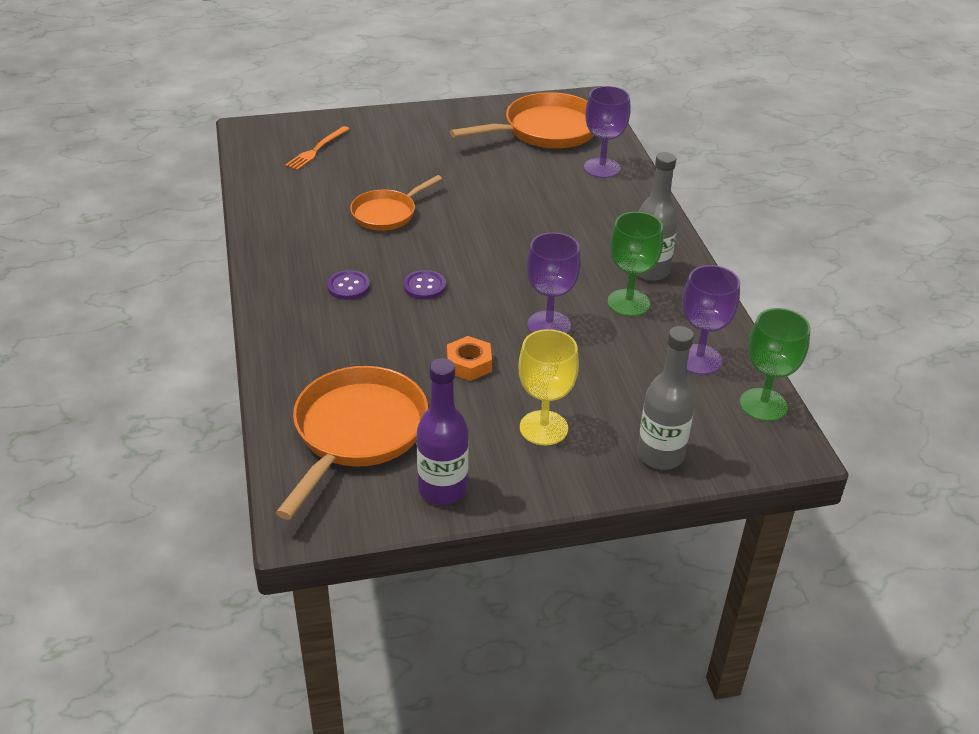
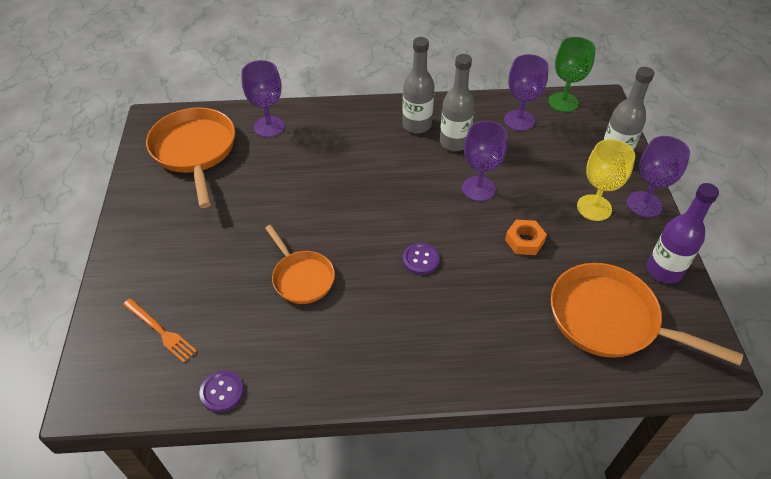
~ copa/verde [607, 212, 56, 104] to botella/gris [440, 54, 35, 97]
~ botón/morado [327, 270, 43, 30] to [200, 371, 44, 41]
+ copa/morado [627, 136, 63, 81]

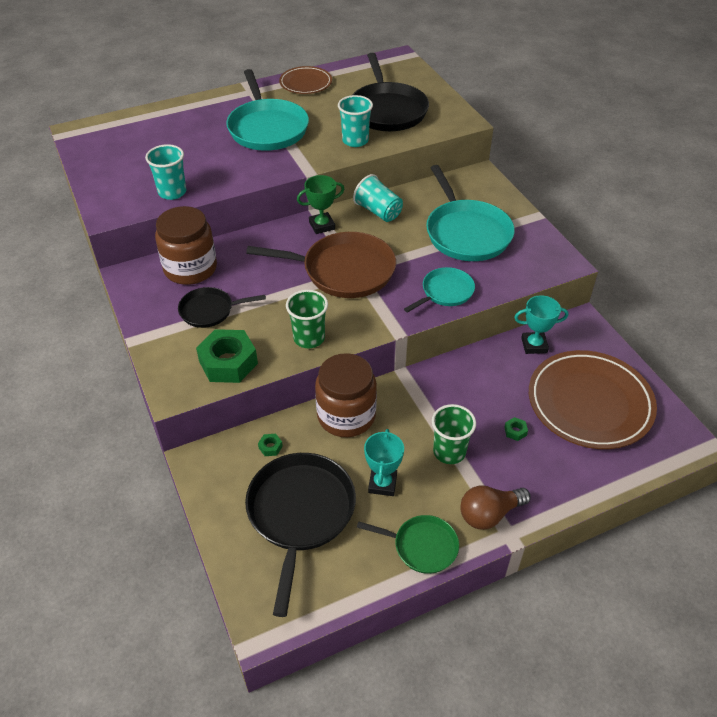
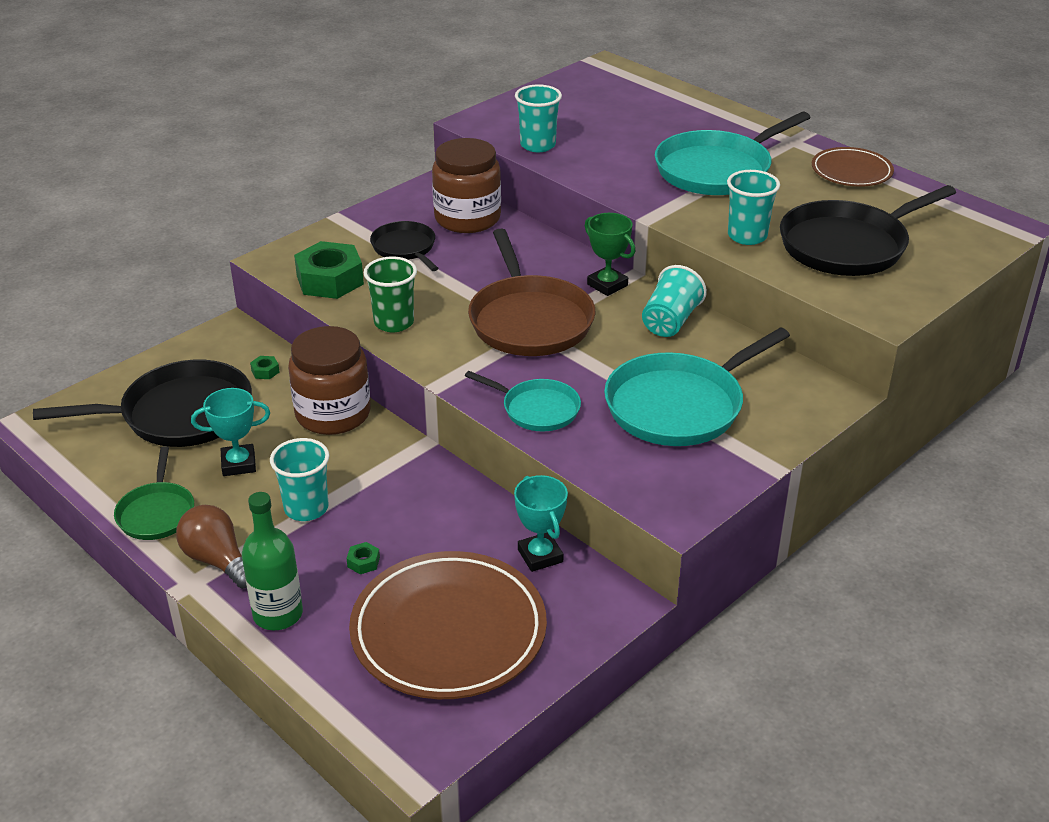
~ vaso/verde [432, 404, 44, 60] to vaso/turquesa [270, 438, 59, 83]
+ botella/verde [242, 492, 61, 138]

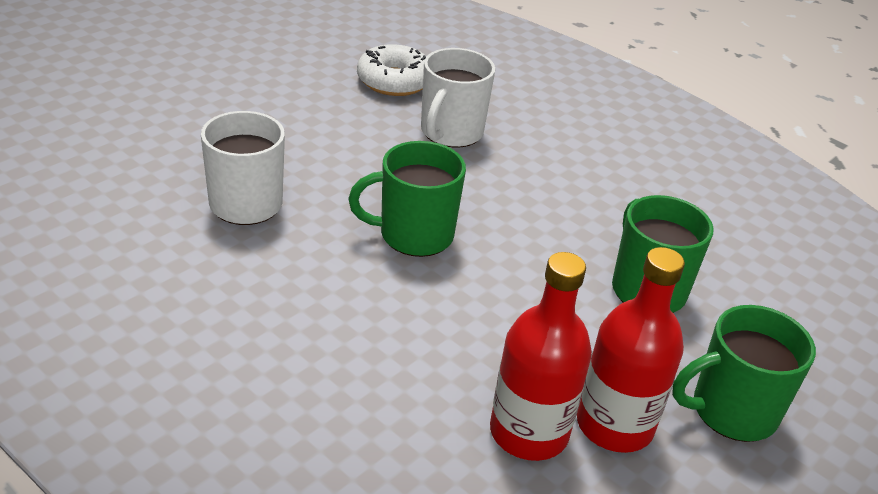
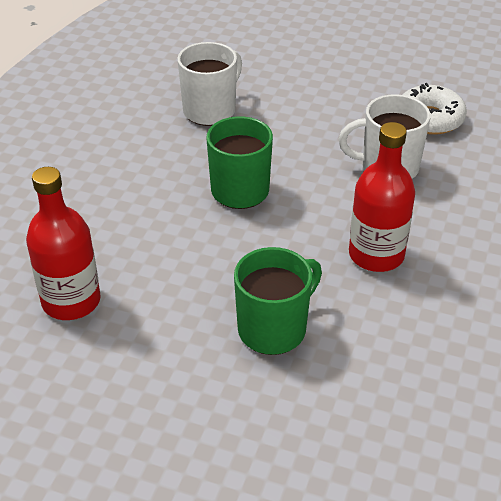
~ botella/rojo [577, 247, 108, 206] to [349, 122, 66, 150]
- taza/verde [672, 305, 144, 137]

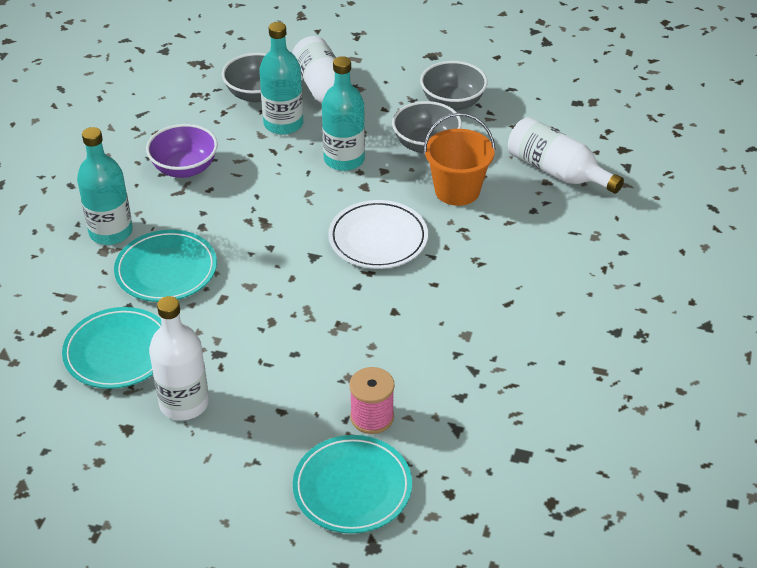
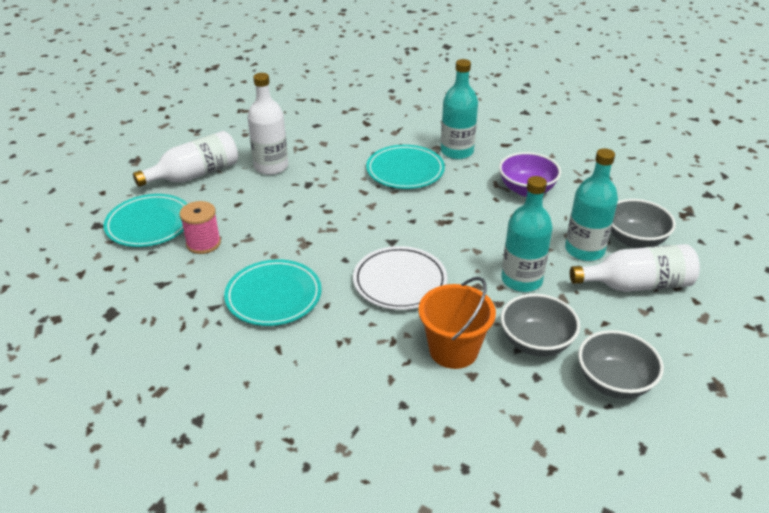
~ botella/blanco [508, 117, 116, 77] to [133, 131, 105, 56]
~ plato/turquesa [62, 307, 100, 82] to [224, 259, 98, 67]

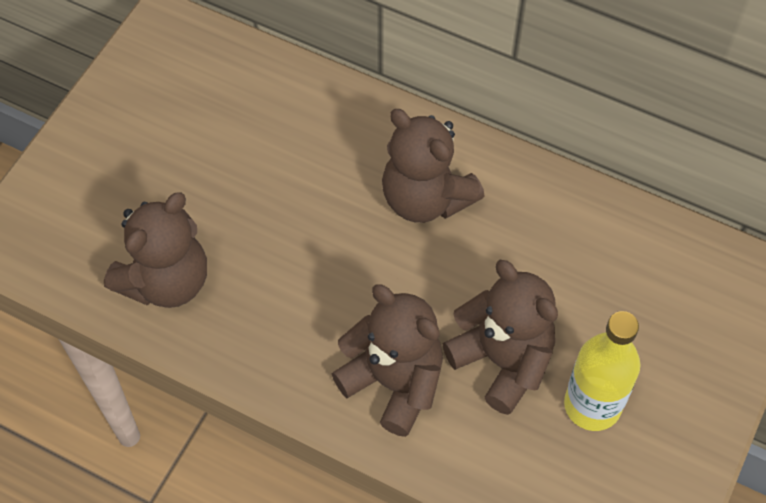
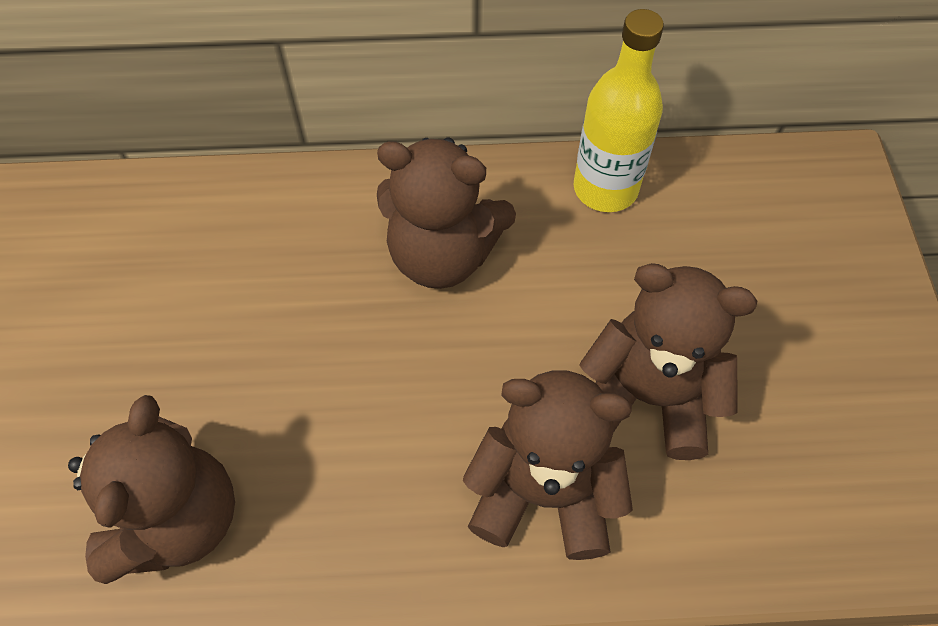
~ botella/amarillo [564, 311, 76, 120] to [573, 9, 91, 203]

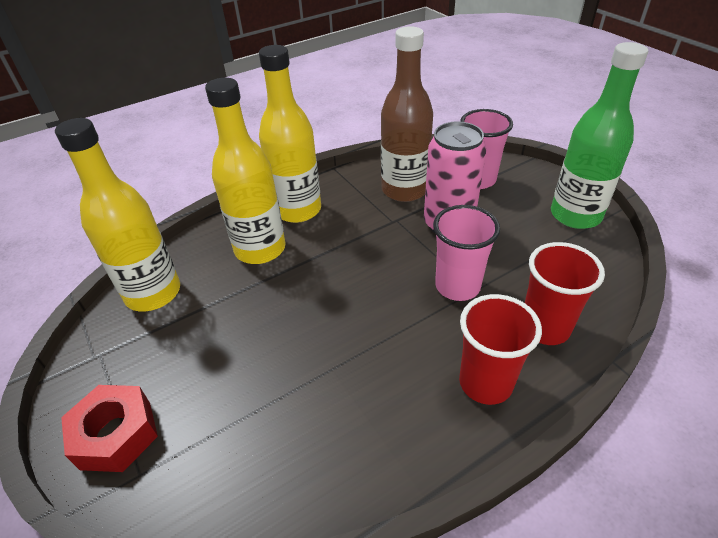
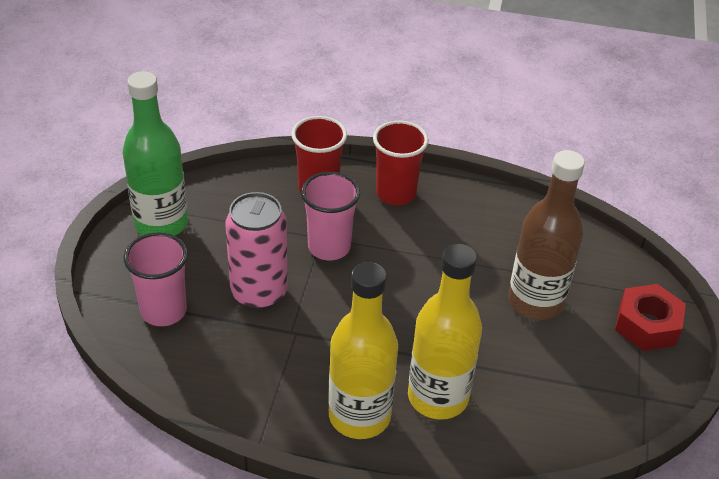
~ botella/marrón [381, 26, 52, 176] to [508, 150, 77, 170]
- botella/amarillo [55, 118, 125, 193]

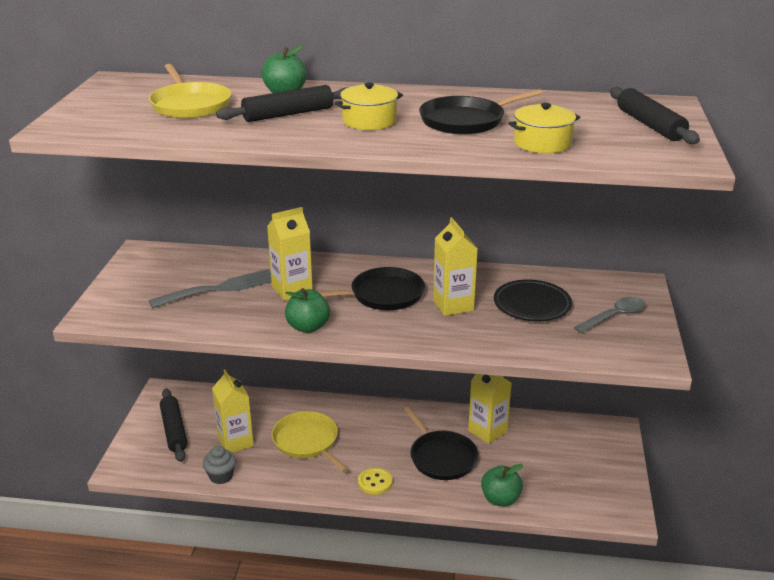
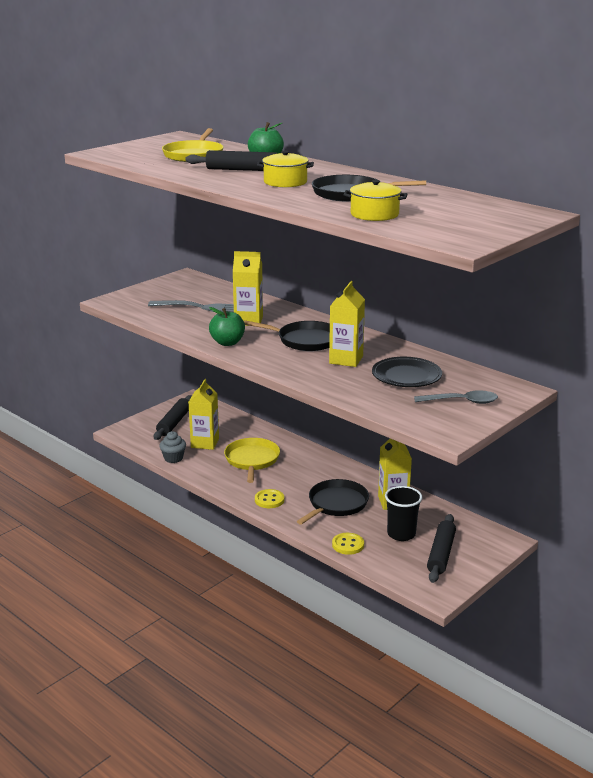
~ rodillo/negro [610, 87, 90, 57] to [427, 514, 29, 69]
~ sartén/negro [404, 407, 74, 73] = [297, 479, 72, 46] 150 degrees counterclockwise
~ manzana/verde [481, 464, 42, 42] to botón/amarillo [332, 533, 32, 22]
+ vaso/negro [385, 486, 37, 55]

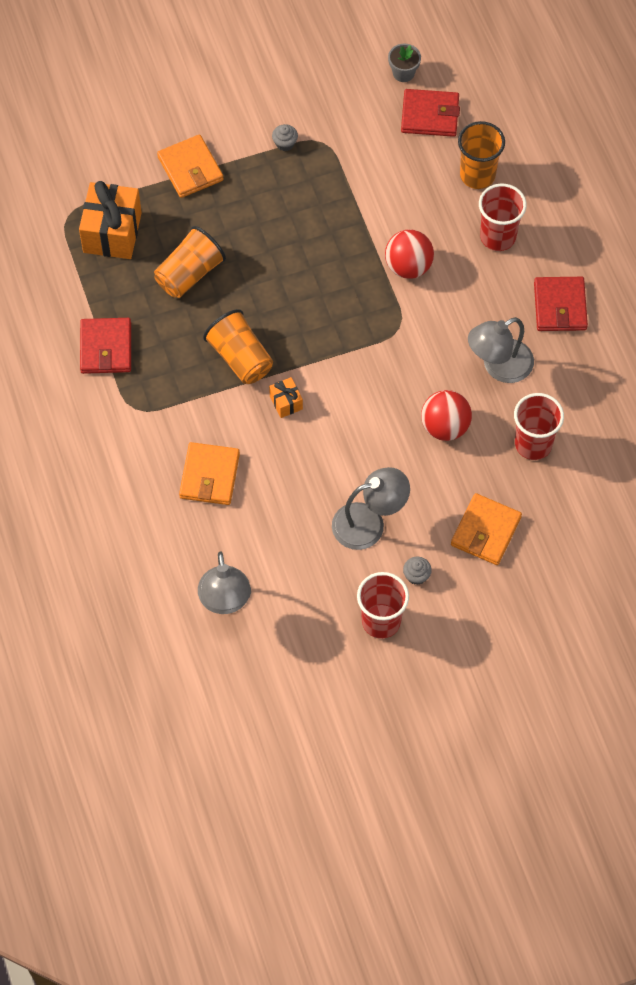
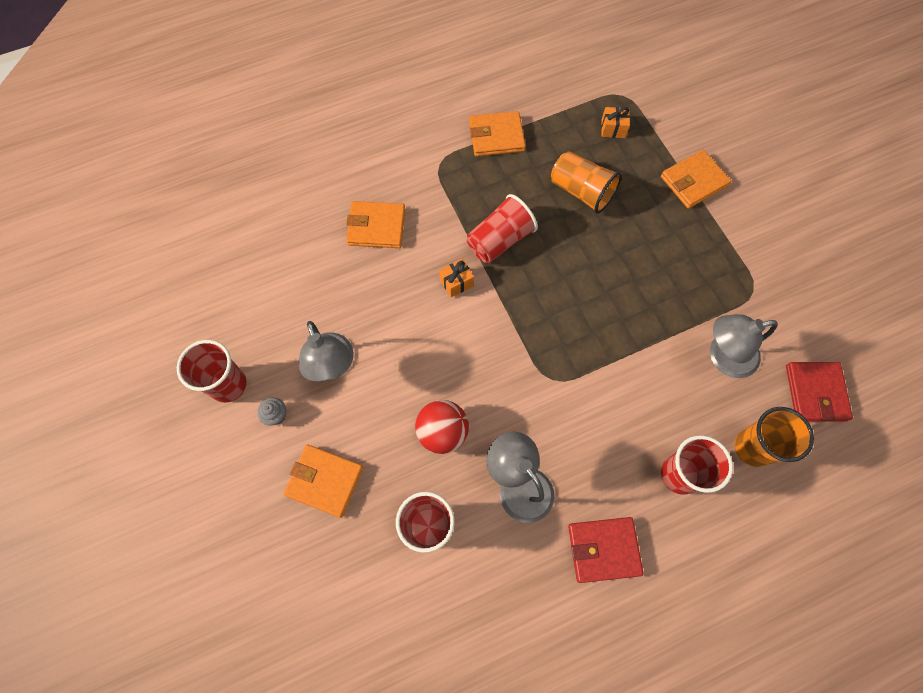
- maceta/gris [388, 44, 33, 38]
- magdalena/gris [272, 124, 26, 27]
~ regalo/naranja [79, 181, 63, 78] = [601, 107, 29, 31] x0.48
- pelota/rojo [385, 230, 49, 49]
~ vaso/naranja [203, 309, 70, 75] to vaso/rojo [467, 194, 71, 69]
~ cartera/rojo [80, 318, 51, 56] to cartera/naranja [469, 111, 57, 45]
~ lámpara/gris [198, 552, 53, 62] to [710, 314, 68, 64]

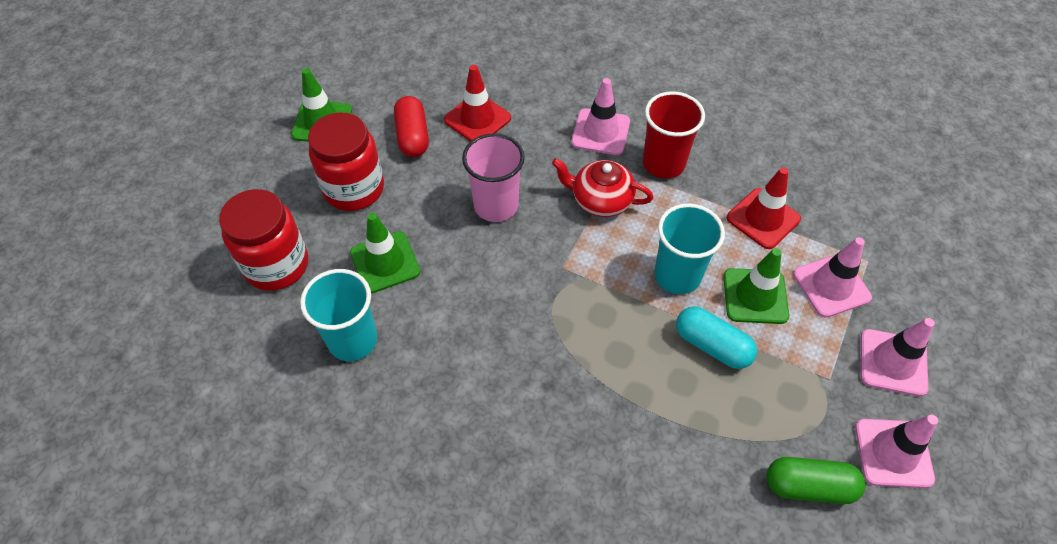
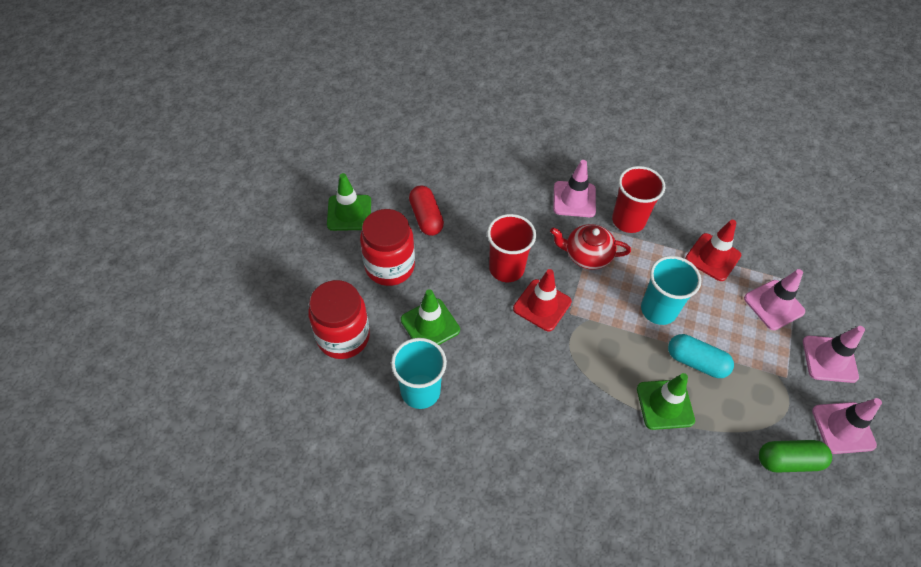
~ cono de tráfico/rojo [444, 65, 67, 77] to [513, 269, 59, 62]
~ vaso/rosa [462, 133, 63, 89] to vaso/rojo [487, 214, 49, 68]
~ cono de tráfico/verde [723, 248, 66, 76] to [637, 373, 58, 57]

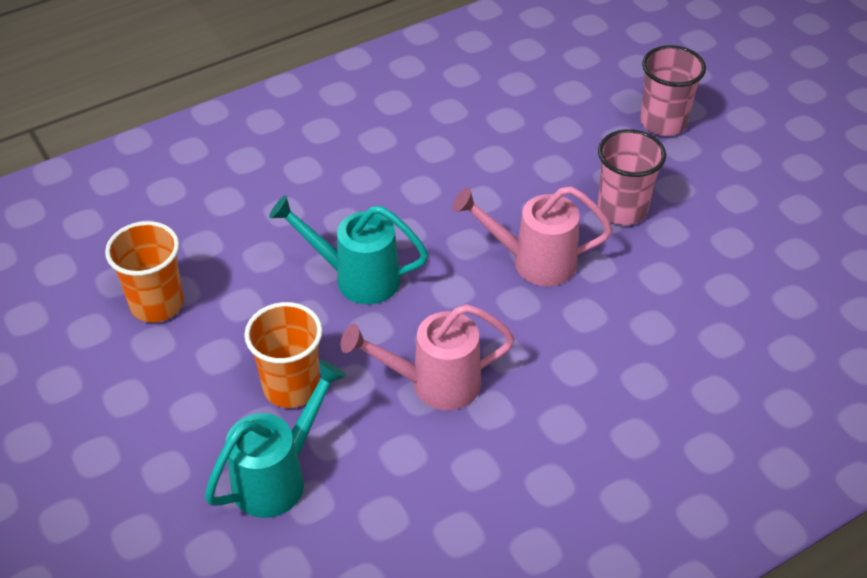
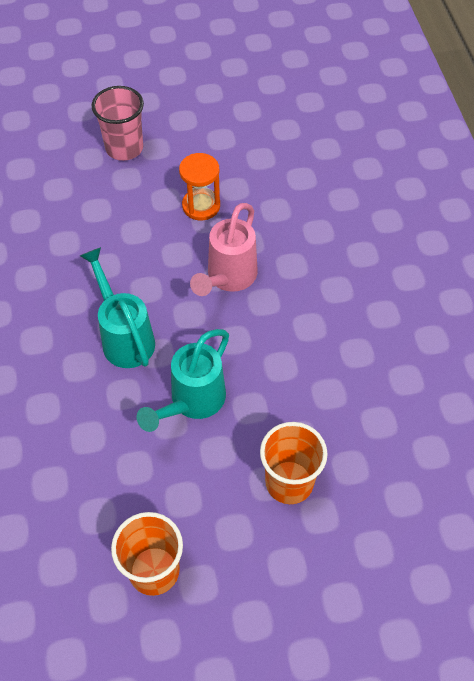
~ vaso/rosa [598, 129, 68, 96] to reloj de arena/naranja [179, 153, 41, 68]
- regadera/rosa [341, 304, 174, 106]
~ regadera/turquesa [205, 360, 141, 158] to [80, 247, 75, 121]

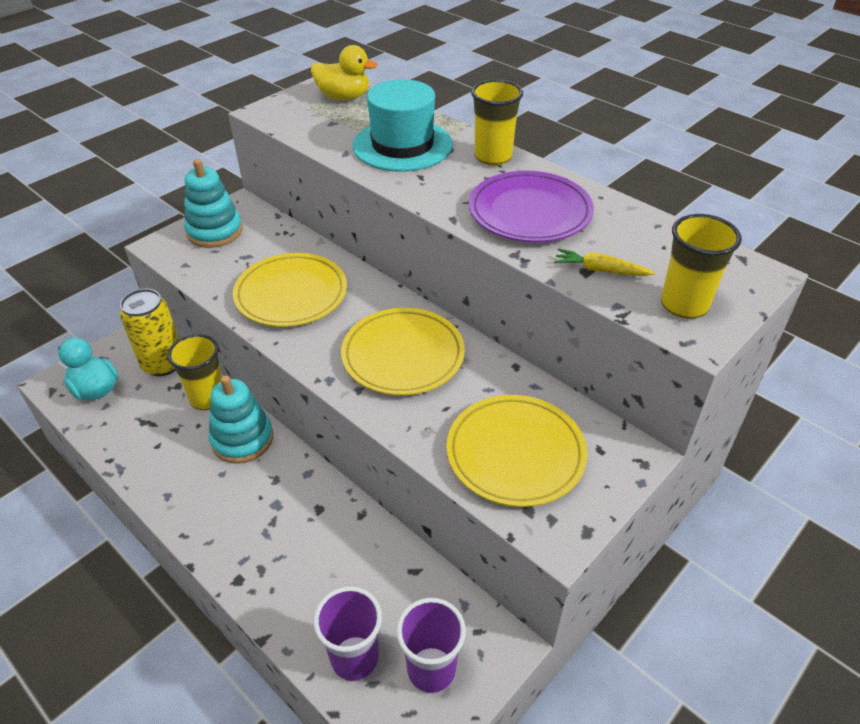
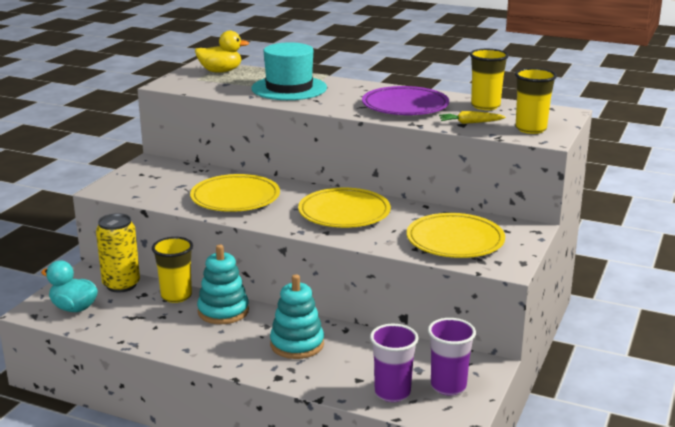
~ vaso/amarillo [471, 79, 52, 87] to [470, 49, 39, 61]
~ juguete apilable/turquesa [184, 159, 59, 89] to [270, 274, 54, 85]

